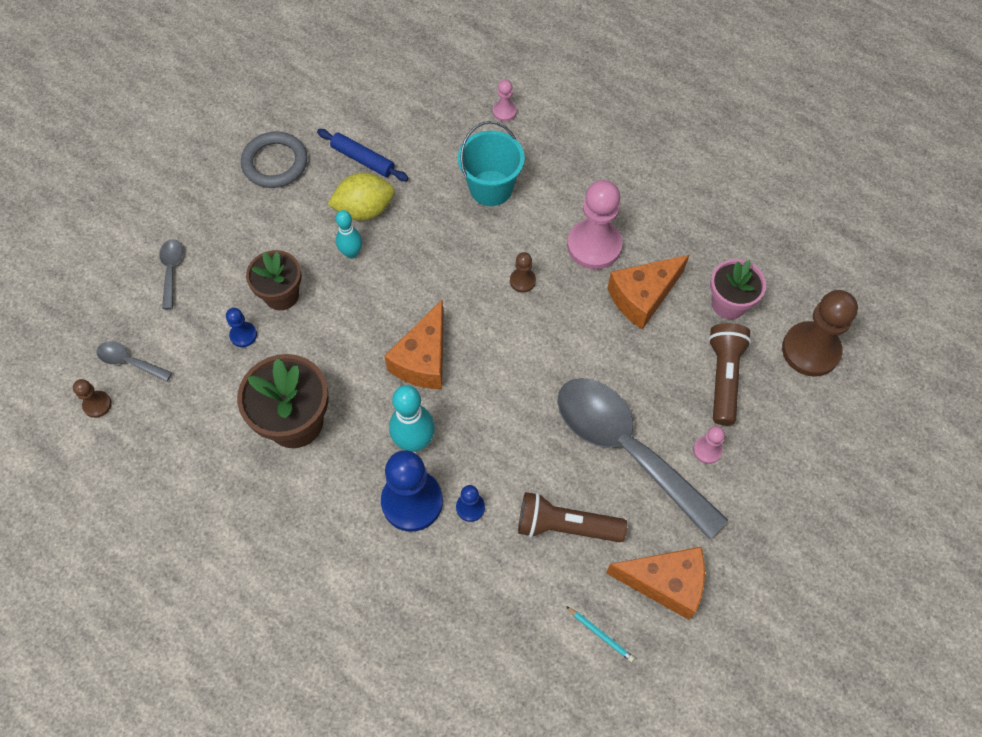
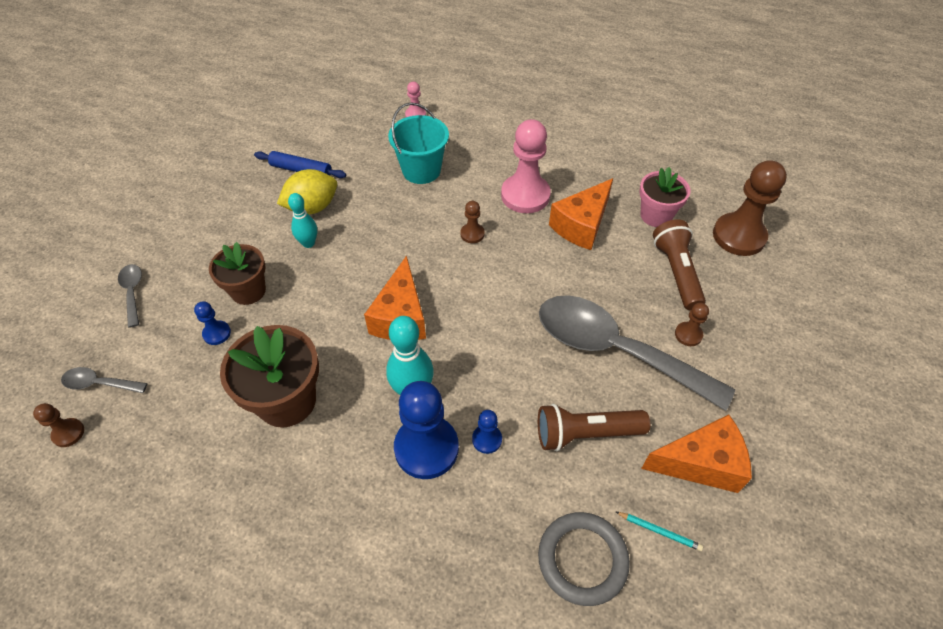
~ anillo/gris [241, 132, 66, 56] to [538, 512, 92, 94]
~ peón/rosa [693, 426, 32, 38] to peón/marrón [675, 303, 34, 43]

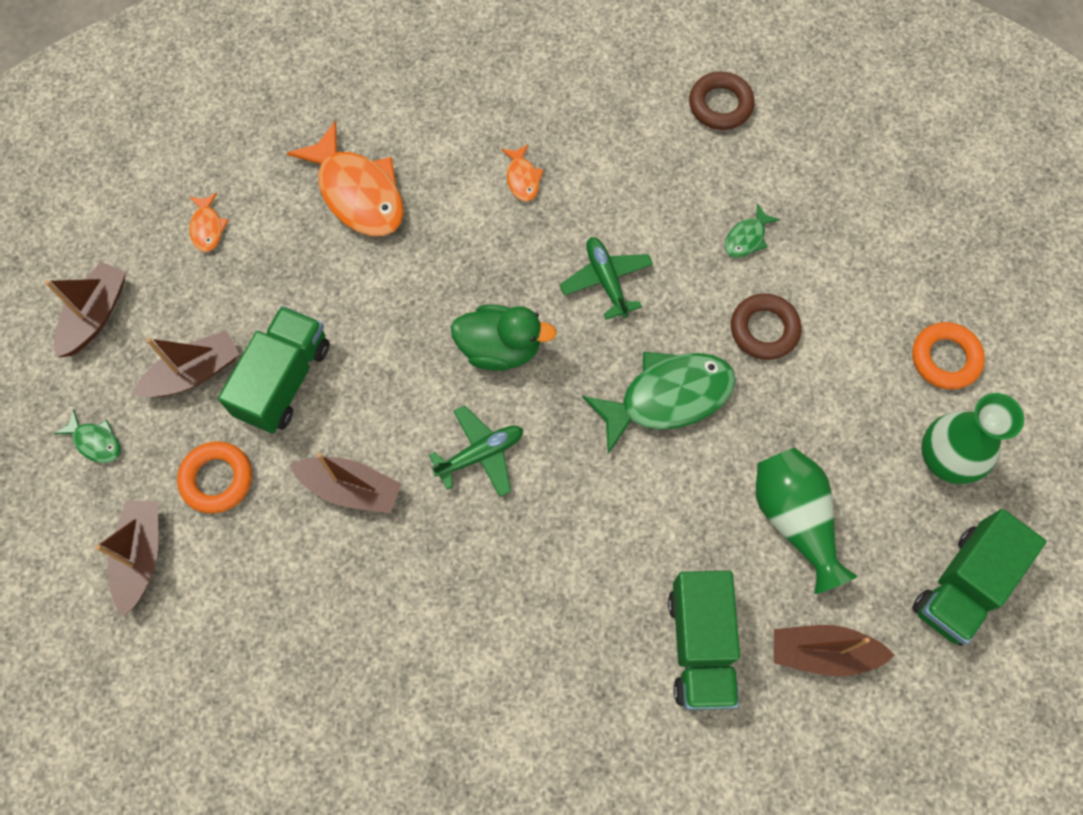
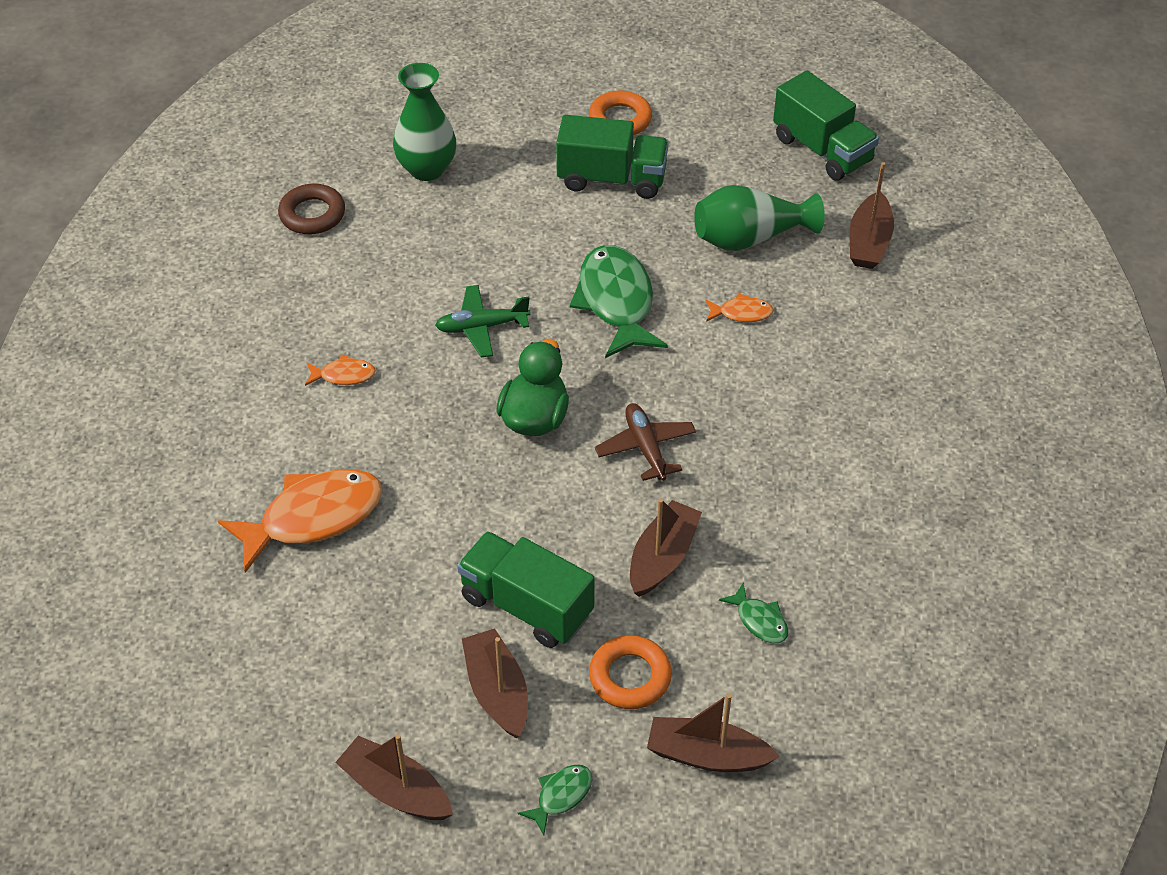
~ pez/naranja [189, 193, 40, 59] to [705, 293, 69, 29]
~ pez/verde [725, 203, 55, 55] to [719, 583, 70, 60]
- anillo/marrón [731, 294, 70, 66]
~ florero/verde [921, 393, 103, 91] to [393, 63, 63, 118]
~ avión/verde [429, 405, 94, 92] to avión/marrón [595, 403, 101, 78]
~ camión/verde [668, 570, 72, 140] to [556, 115, 113, 84]

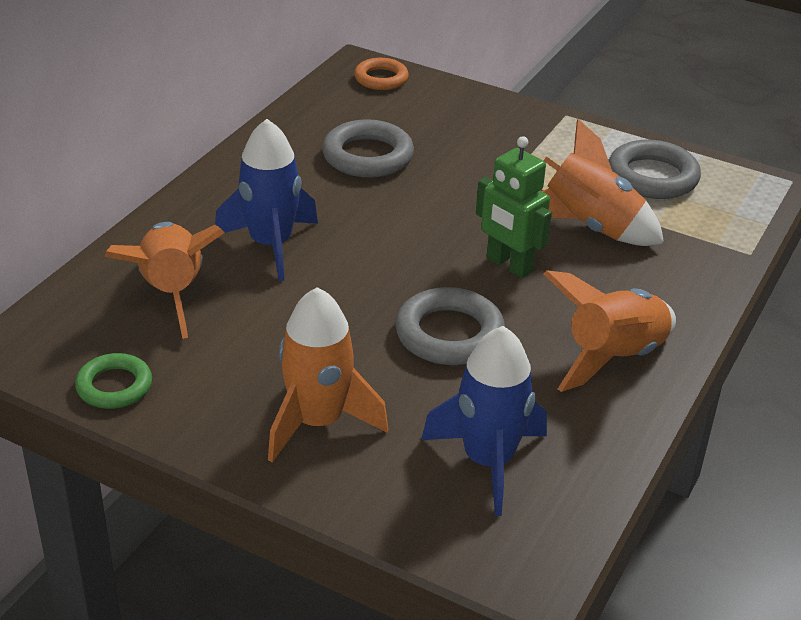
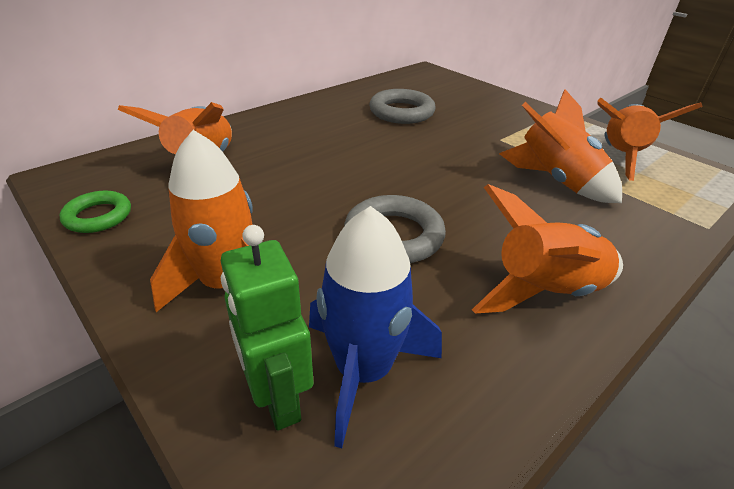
- anillo/naranja [354, 58, 55, 32]
- cohete/azul [215, 119, 103, 162]
~ robot/verde [476, 136, 76, 142] to [221, 225, 93, 206]
~ anillo/gris [608, 140, 93, 59] to cohete/naranja [597, 97, 106, 84]

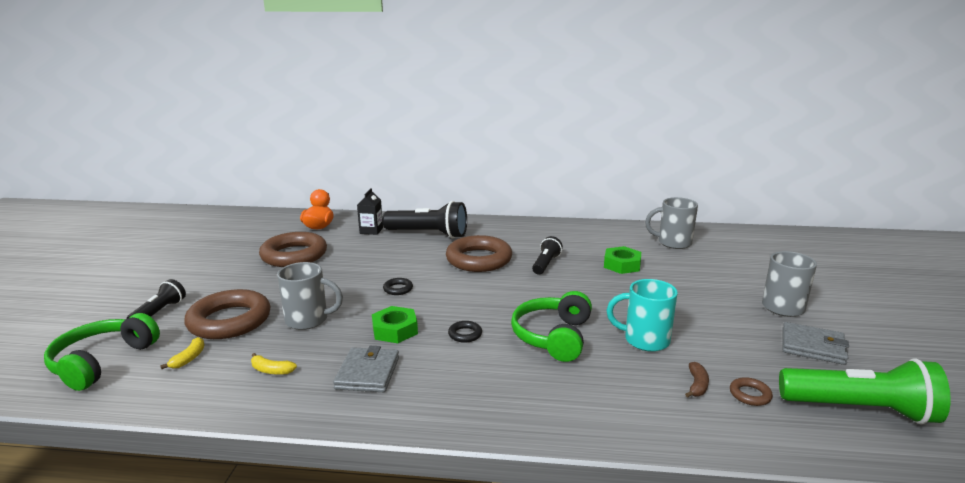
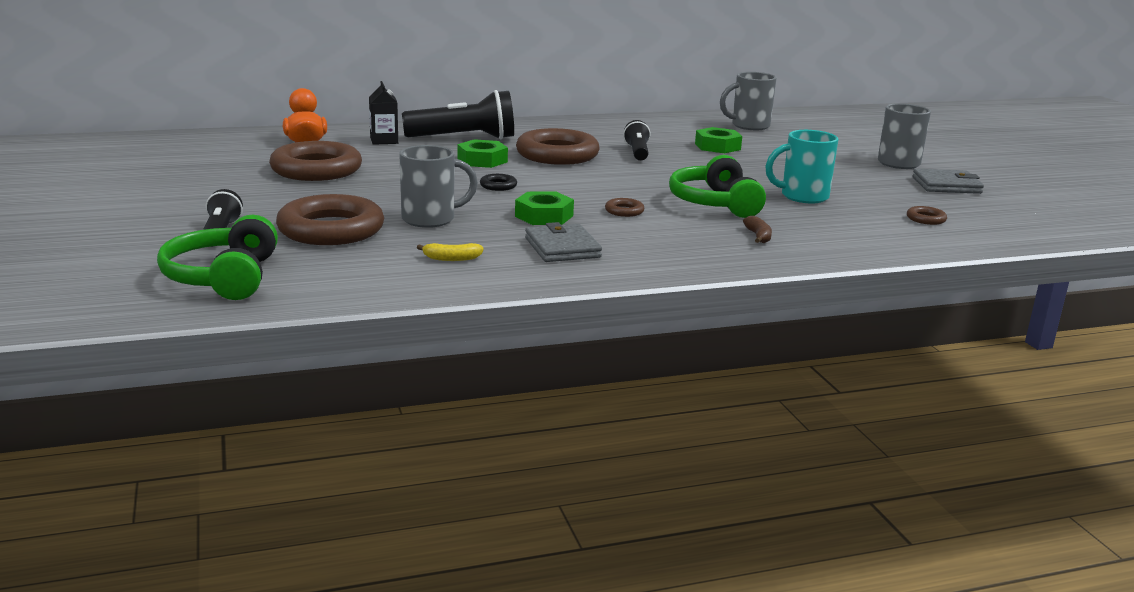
~ anillo/negro [448, 321, 34, 22] to anillo/marrón [605, 198, 39, 19]
- plátano/amarillo [160, 337, 44, 32]
- lámpara de mano/verde [779, 358, 172, 66]
~ plátano/marrón [685, 362, 24, 35] to [743, 216, 29, 27]
+ tuerca/verde [458, 139, 50, 29]

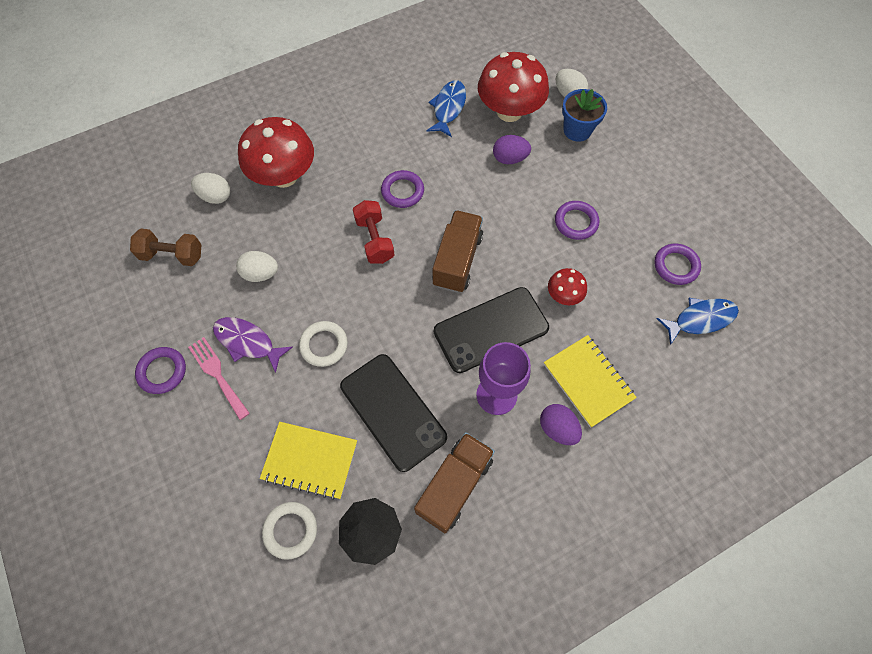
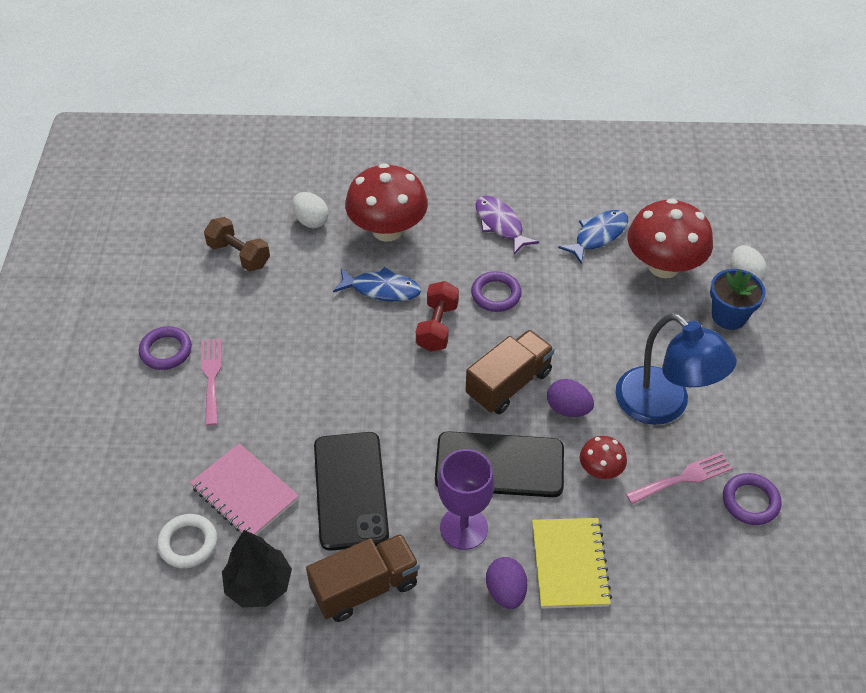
~ huevo/morado [493, 135, 38, 29] to [547, 379, 47, 38]
~ anillo/morado [555, 201, 44, 39] to lámpara/azul [615, 313, 122, 112]
- huevo/blanco [236, 251, 42, 31]
~ pez/azul [656, 298, 83, 47] to [333, 267, 88, 35]
~ pez/morado [213, 317, 80, 56] to [475, 196, 64, 59]
- anillo/blanco [299, 321, 49, 46]
~ cuaderno/amarillo [260, 422, 97, 78] to cuaderno/rosa [190, 443, 109, 92]
+ tenedor/rosa [626, 452, 107, 52]

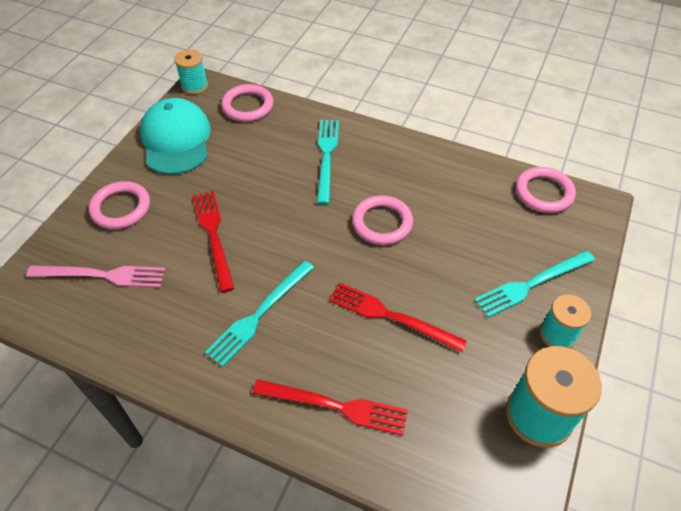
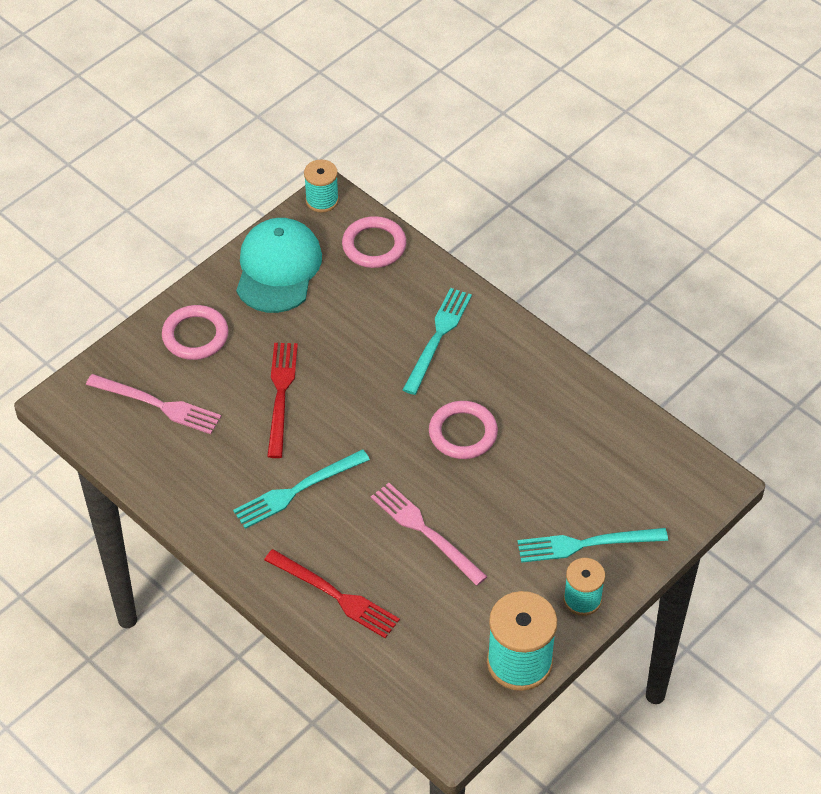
- anillo/rosa [516, 167, 60, 46]
~ tenedor/rojo [329, 282, 138, 71] to tenedor/rosa [371, 483, 117, 103]

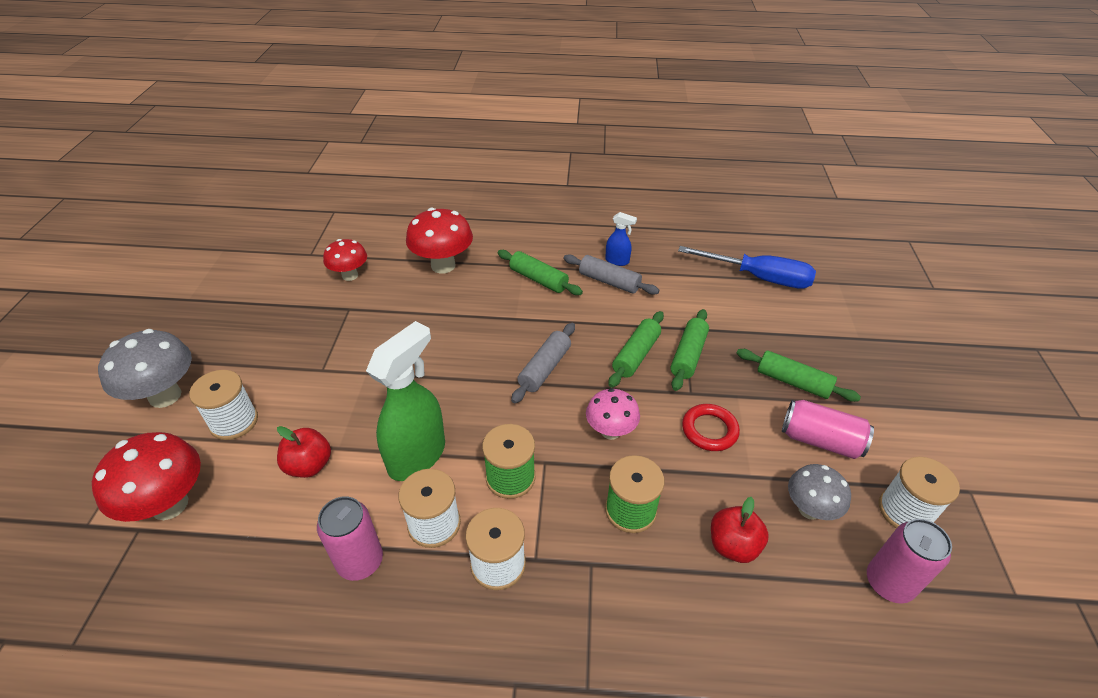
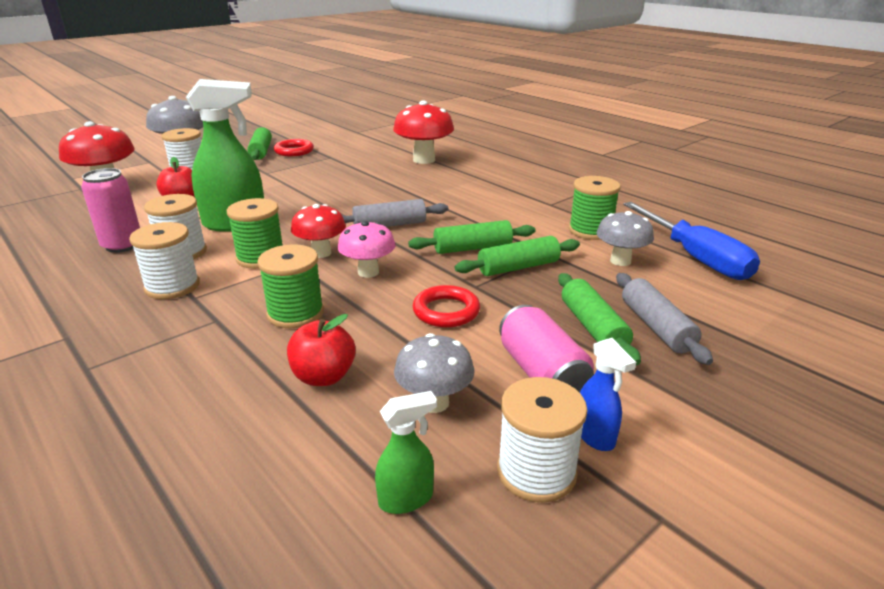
~ pulverizador/azul [605, 212, 32, 54] to [580, 338, 56, 113]
~ seta/rojo [323, 239, 44, 42] to [291, 204, 55, 54]
~ rodillo/verde [498, 250, 85, 45] to [247, 127, 25, 33]
~ rodillo/gris [563, 254, 96, 41] to [616, 273, 97, 92]
~ lata/rosa [867, 519, 85, 85] to pulverizador/verde [375, 391, 62, 123]
+ anillo/rojo [274, 139, 40, 17]
+ carrete/verde [569, 176, 51, 64]
+ seta/gris [596, 211, 58, 55]

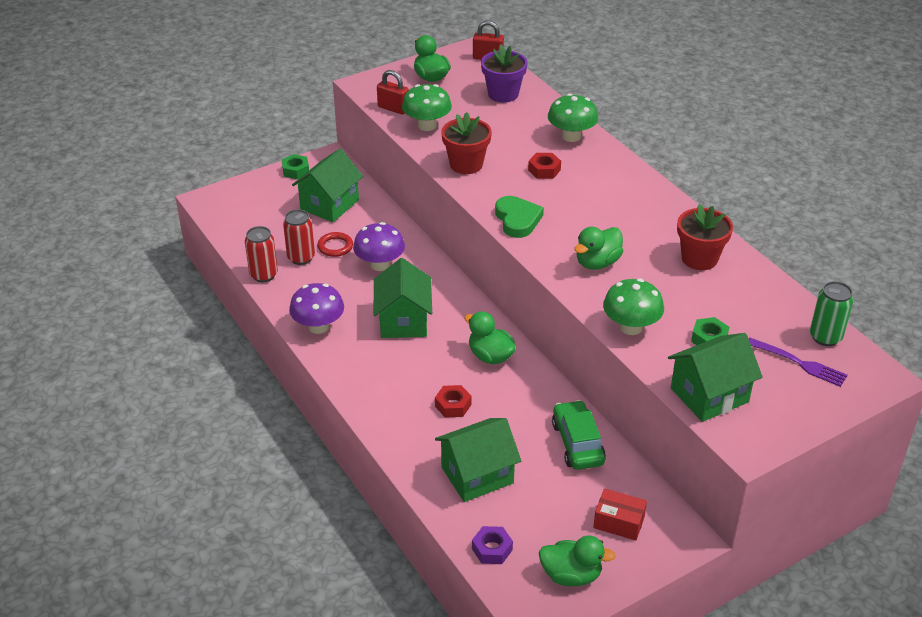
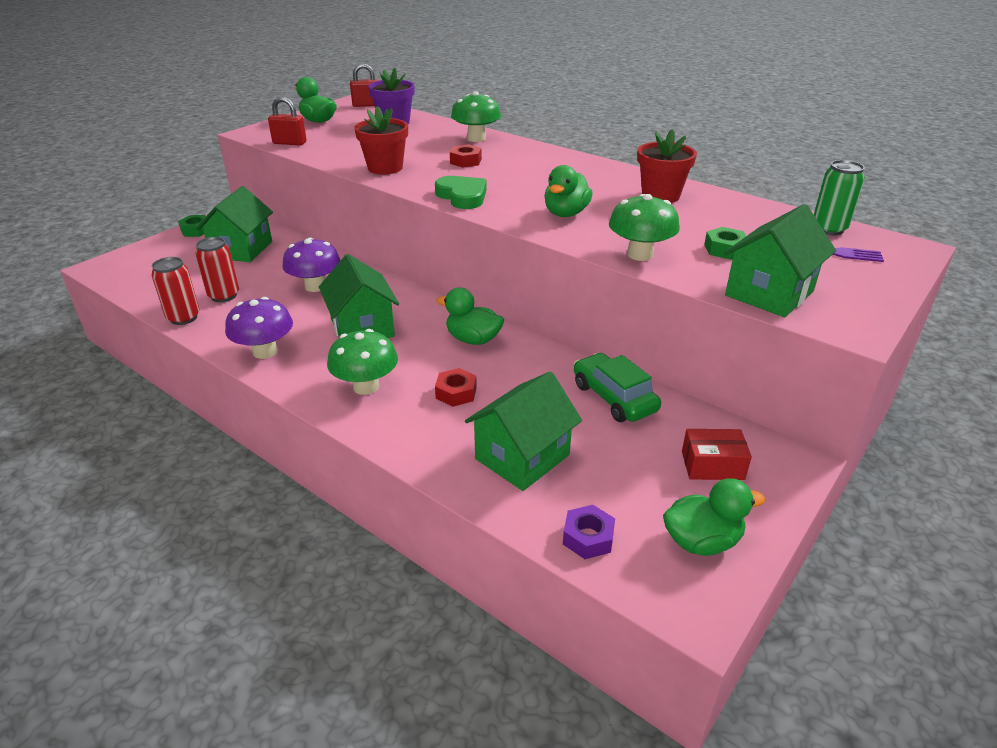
~ seta/verde [402, 84, 50, 47] to [327, 329, 71, 66]
- anillo/rojo [317, 232, 36, 25]

